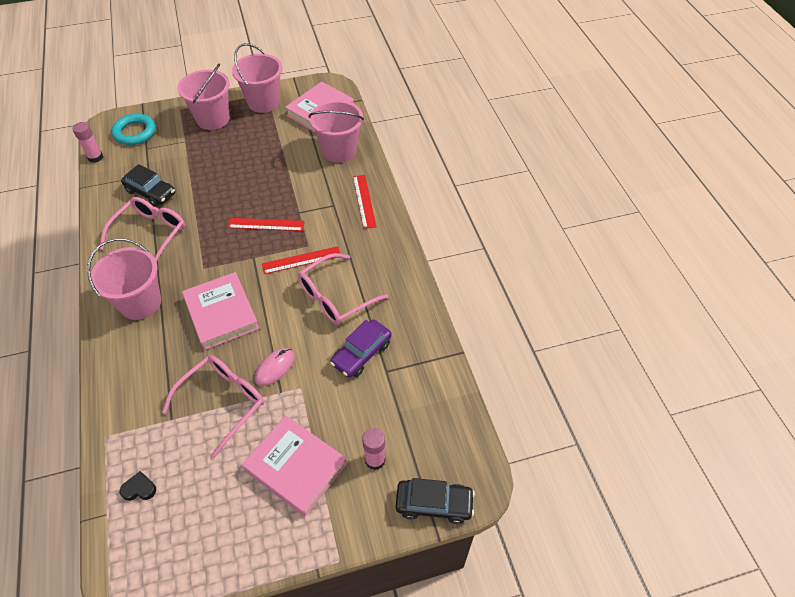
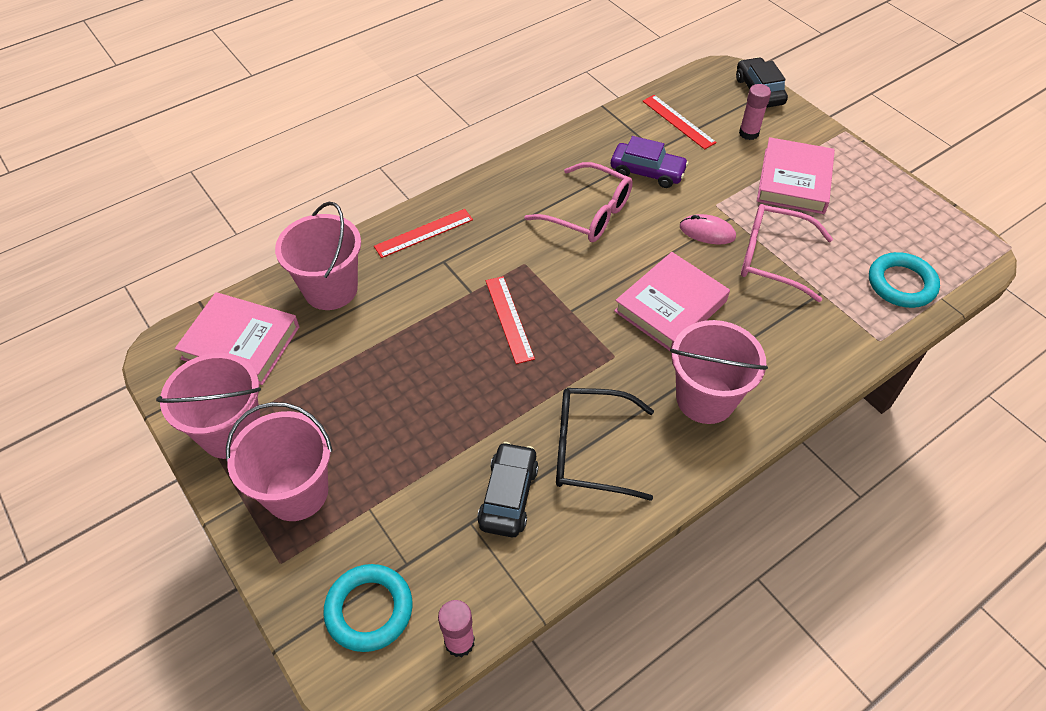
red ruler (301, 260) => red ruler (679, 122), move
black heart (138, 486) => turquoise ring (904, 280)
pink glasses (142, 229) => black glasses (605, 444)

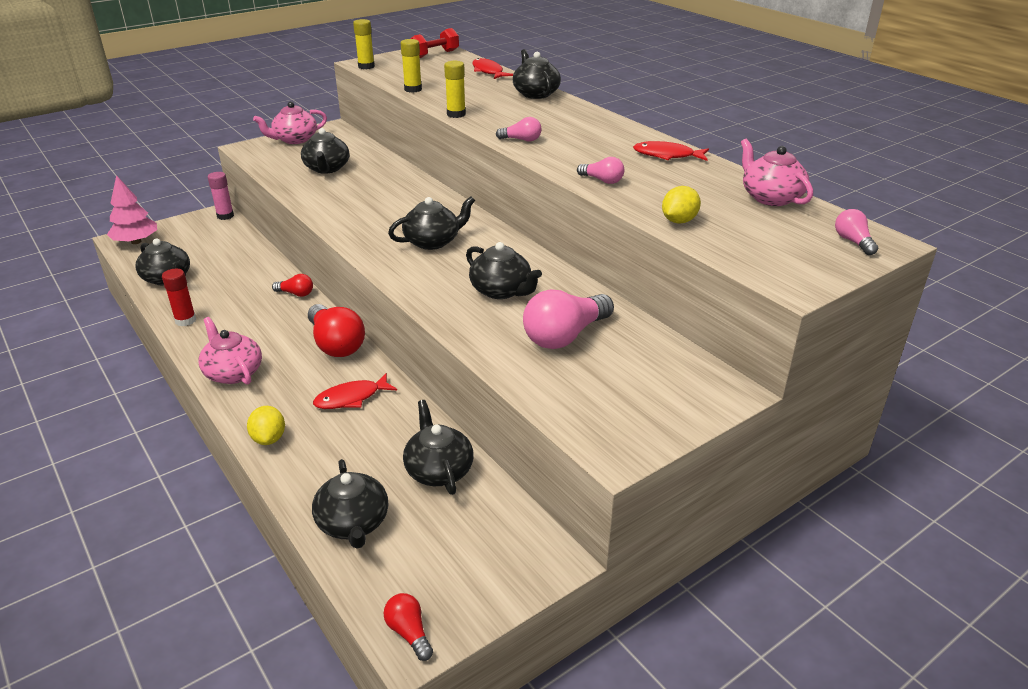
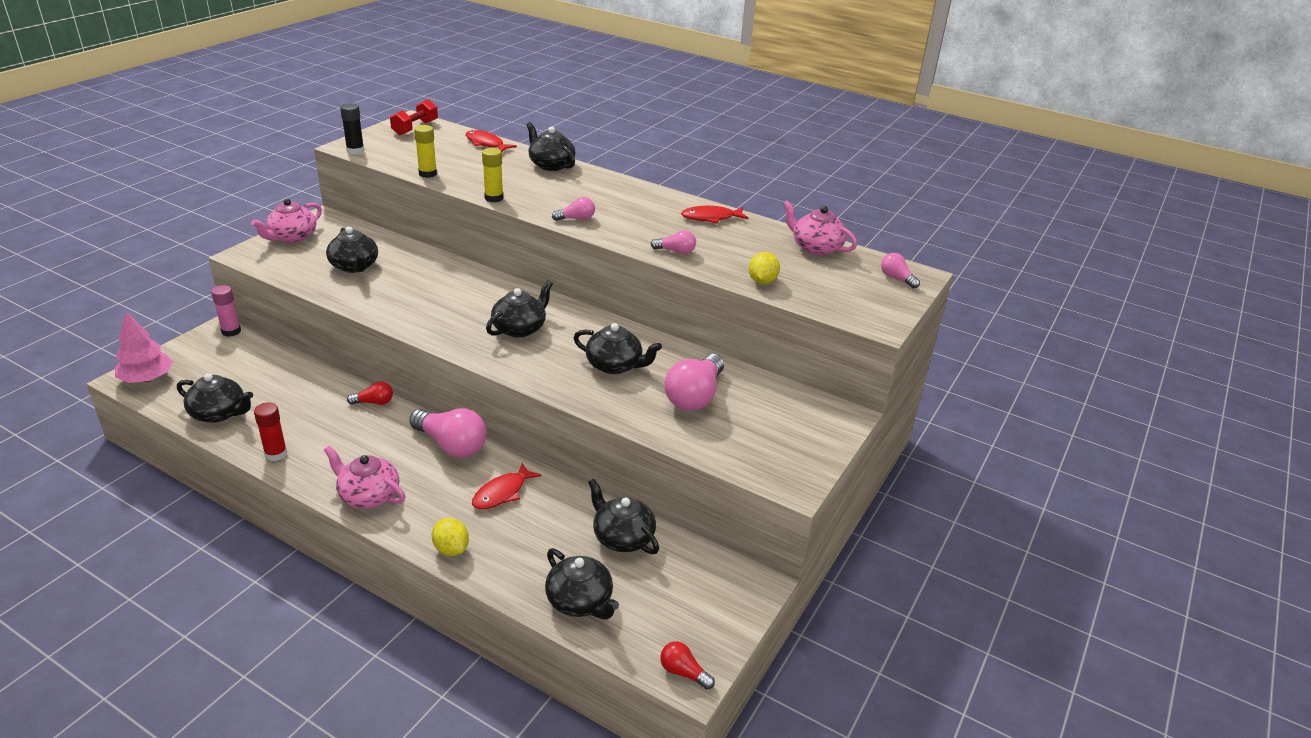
red light bulb (336, 330) => pink light bulb (448, 433)
yellow glue stick (364, 44) => black glue stick (352, 128)

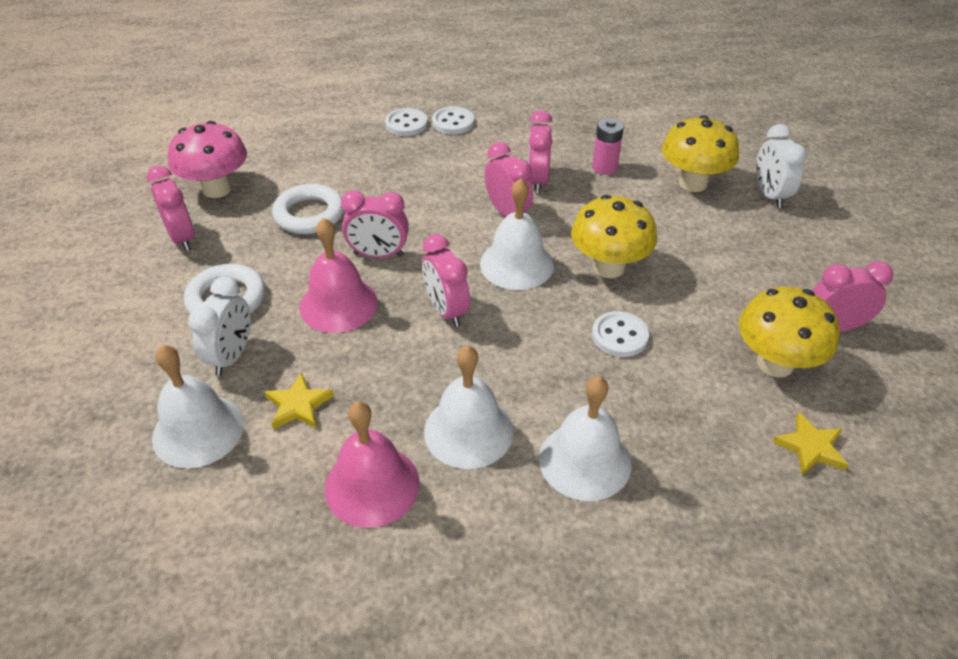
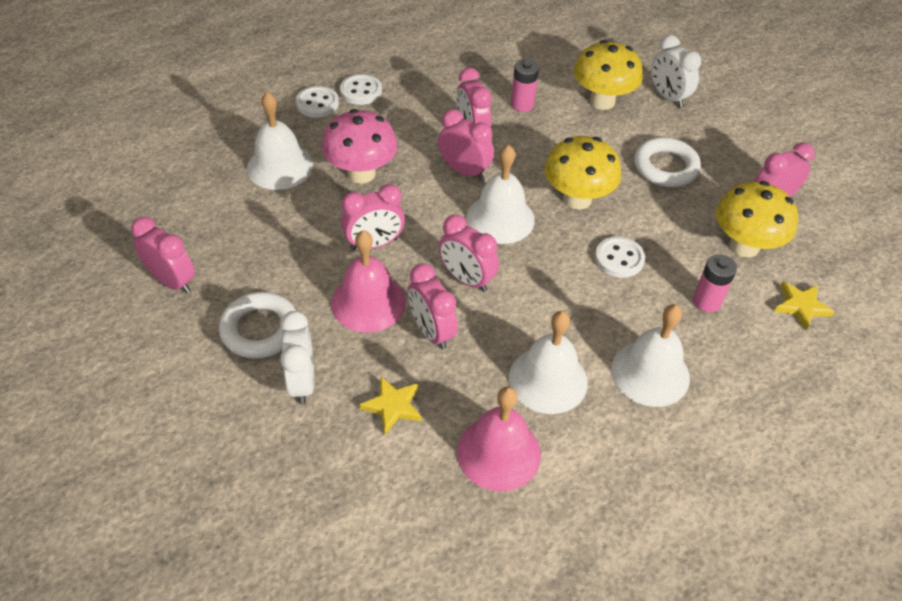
nothing => pink clock (433, 306)
nothing => pink battery (715, 283)
white bell (198, 406) => white bell (280, 141), move
pink mushroom (207, 159) => pink mushroom (360, 146), move
white ring (308, 209) => white ring (667, 162), move

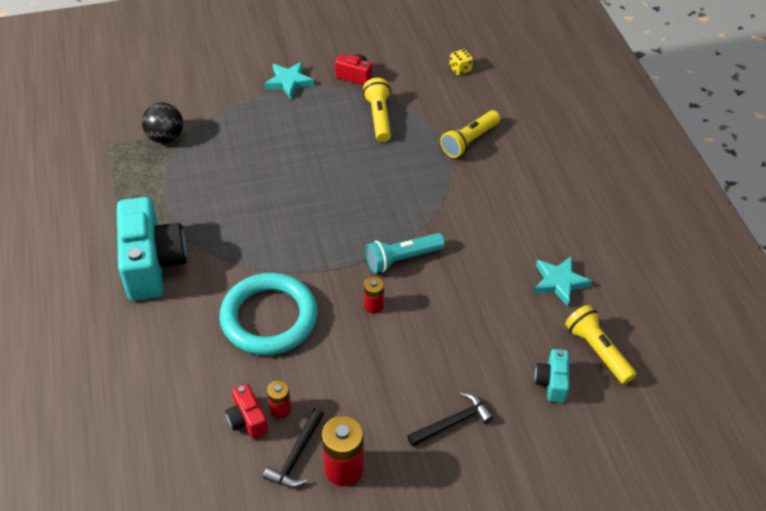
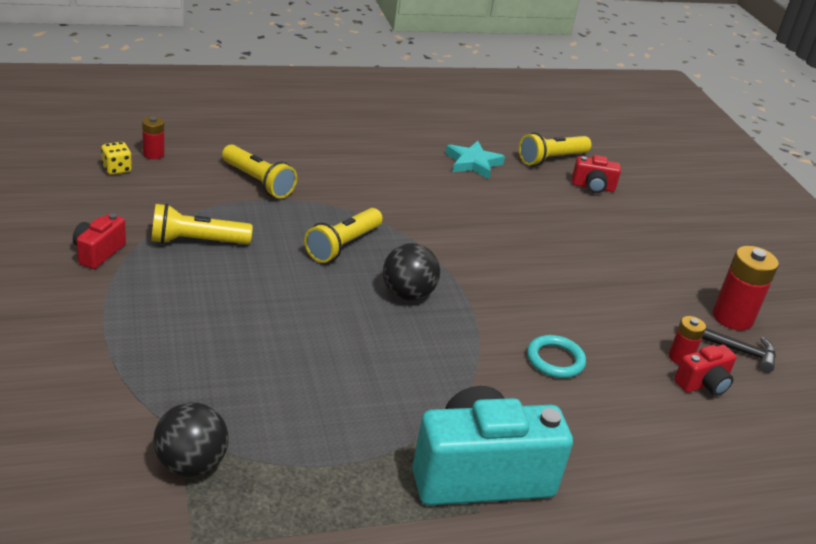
turquoise star (289, 80) => nothing
turquoise flashlight (405, 253) => nothing
black hammer (450, 419) => nothing
nothing => yellow flashlight (343, 235)
nothing => black ball (411, 272)
red battery (374, 295) => red battery (153, 137), move
turquoise camera (552, 376) => red camera (596, 174)
turquoise ring (268, 314) => turquoise ring (556, 356), x0.48

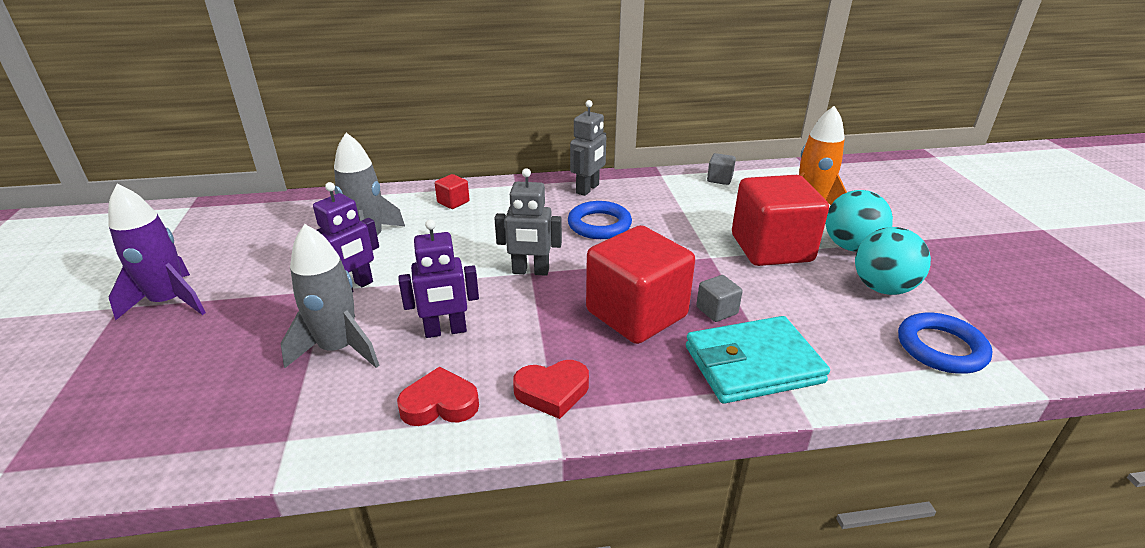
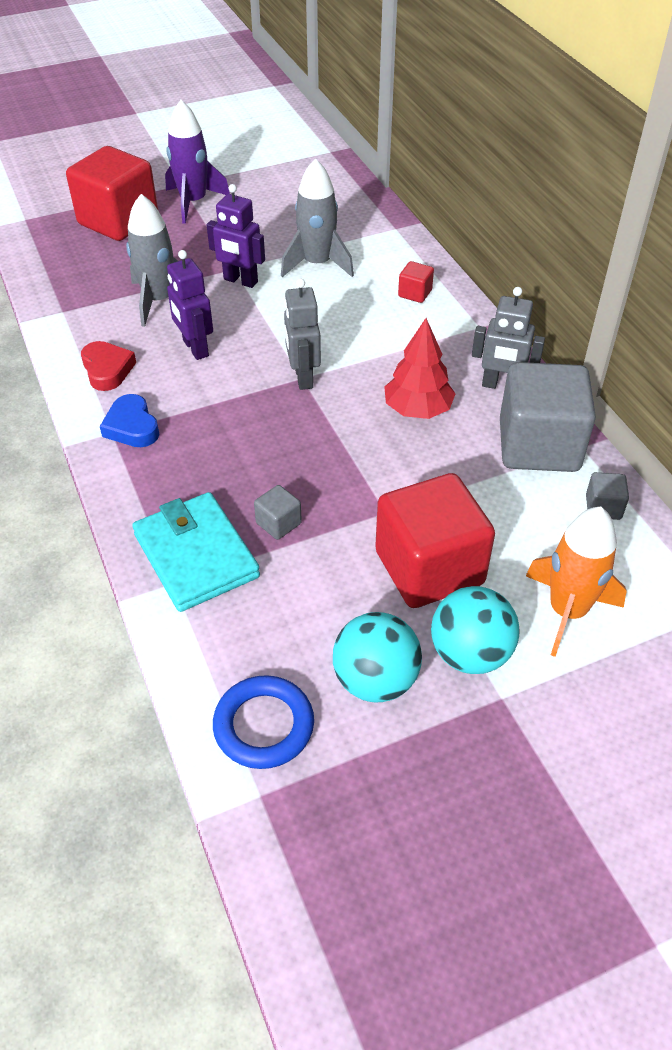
nothing => grey cube (548, 417)
red cube (640, 284) => red cube (112, 193), move
blue ring (600, 220) => red tree (420, 368)
red heart (551, 389) => blue heart (130, 420)

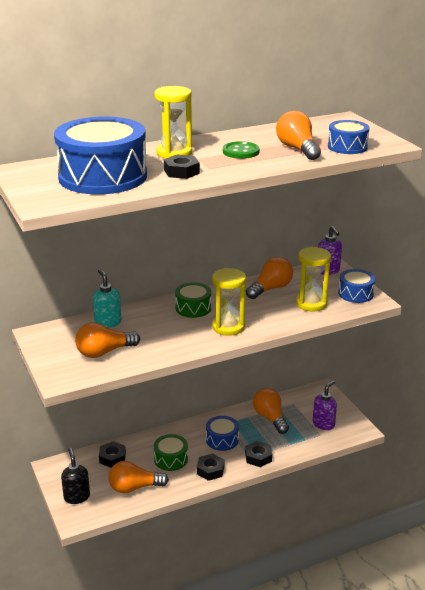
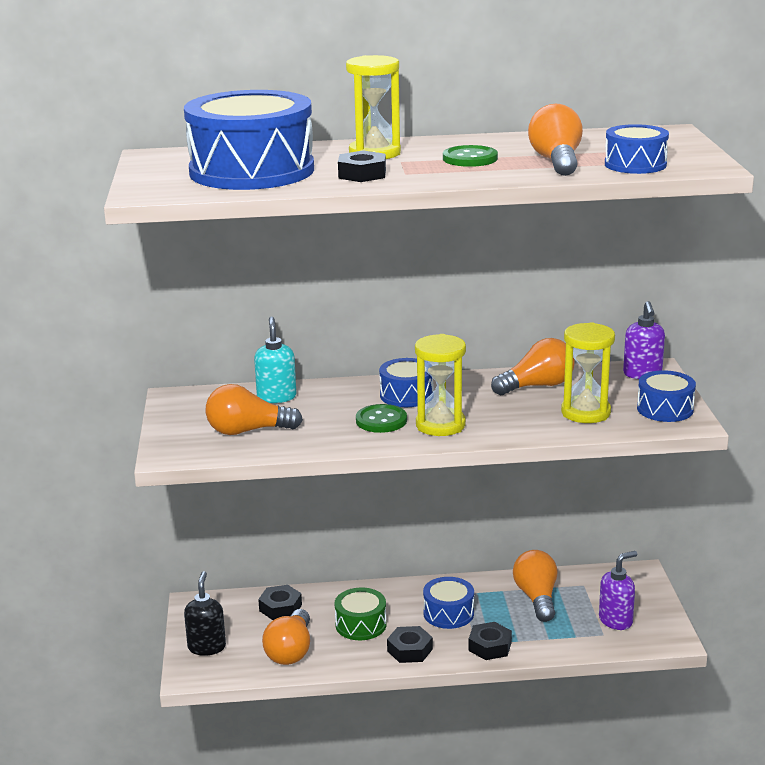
nothing => green button (381, 418)
green drum (193, 300) => blue drum (406, 382)
orange light bulb (138, 477) => orange light bulb (286, 637), 90 degrees counterclockwise

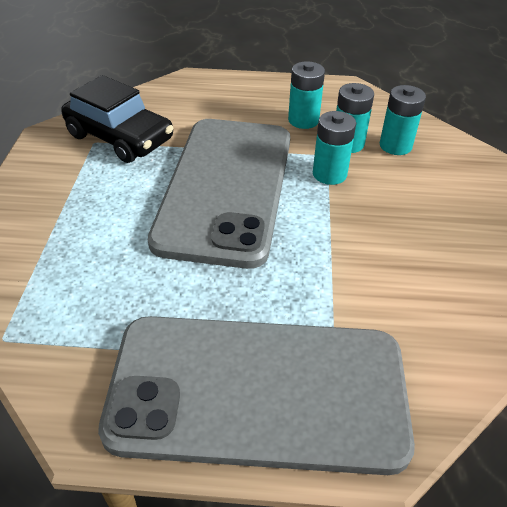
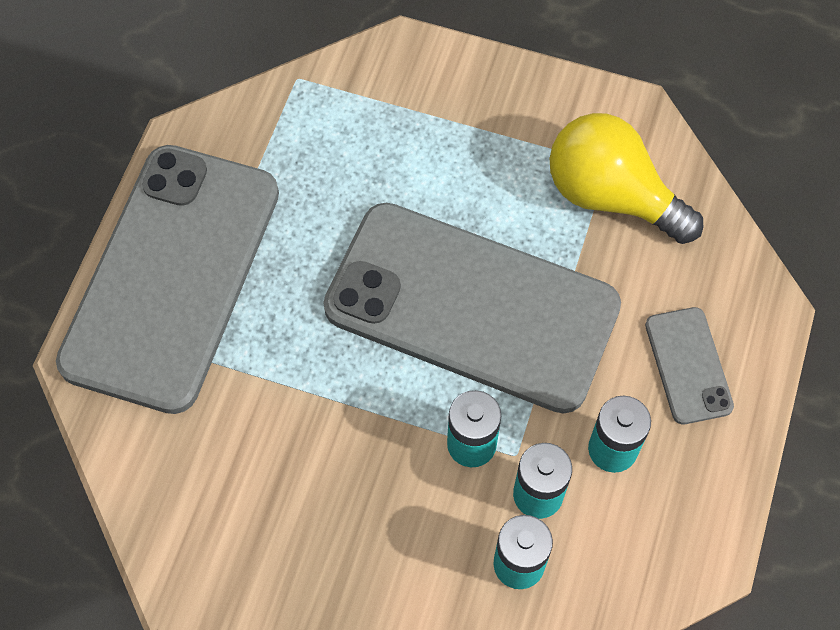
nothing => grey phone (689, 365)
black car (117, 119) => yellow light bulb (626, 178)

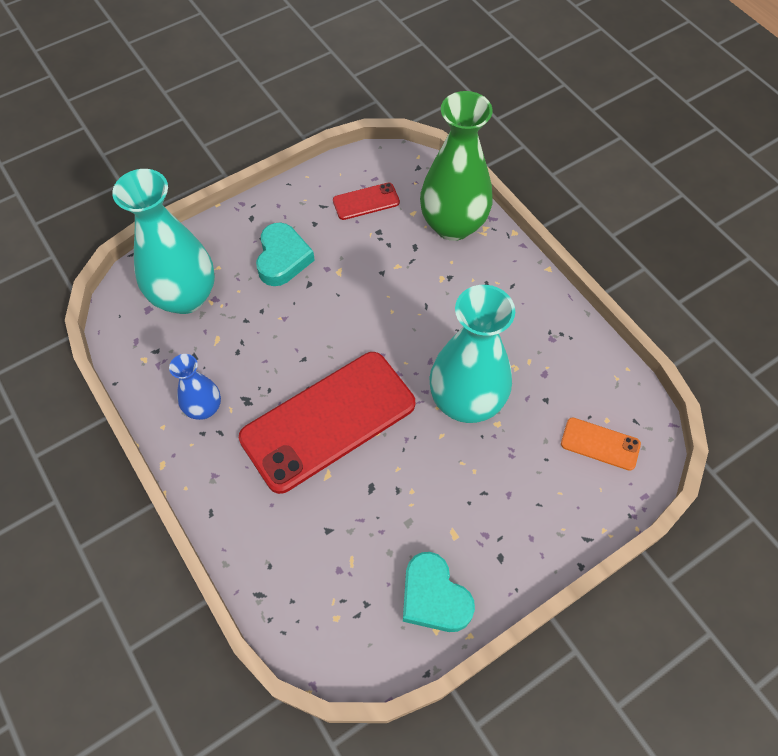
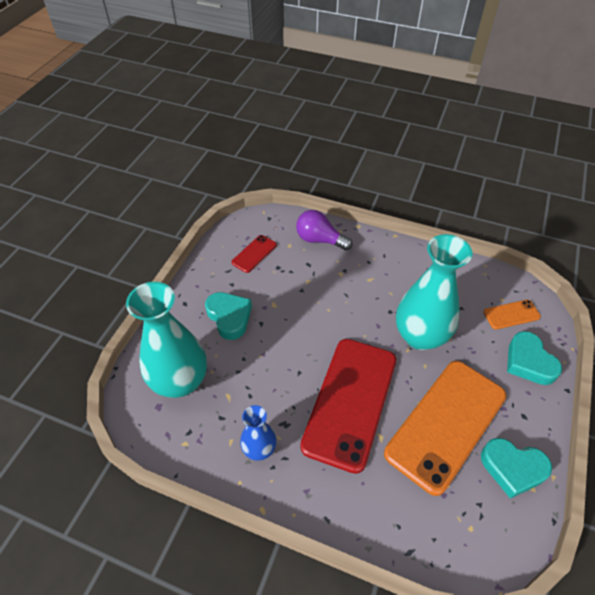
nothing => orange phone (445, 428)
nothing => turquoise heart (534, 358)
green vase (456, 166) => purple light bulb (324, 230)

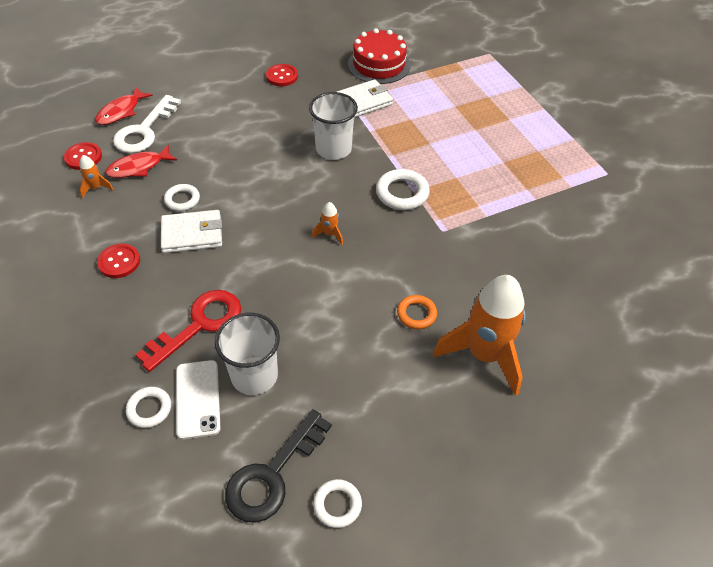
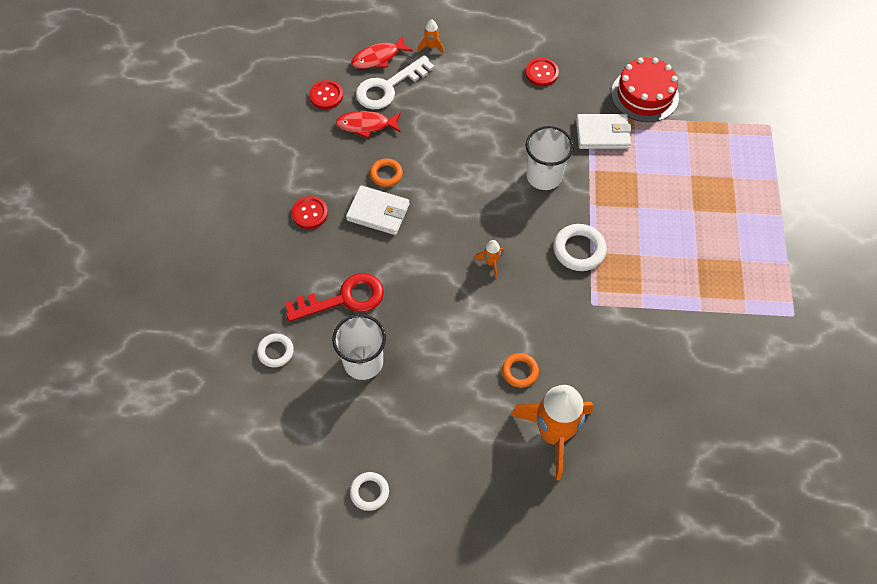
white phone (198, 400) => nothing
black key (278, 466) => nothing
orange rocket (96, 176) => orange rocket (431, 36), move
white ring (182, 197) => orange ring (386, 172)

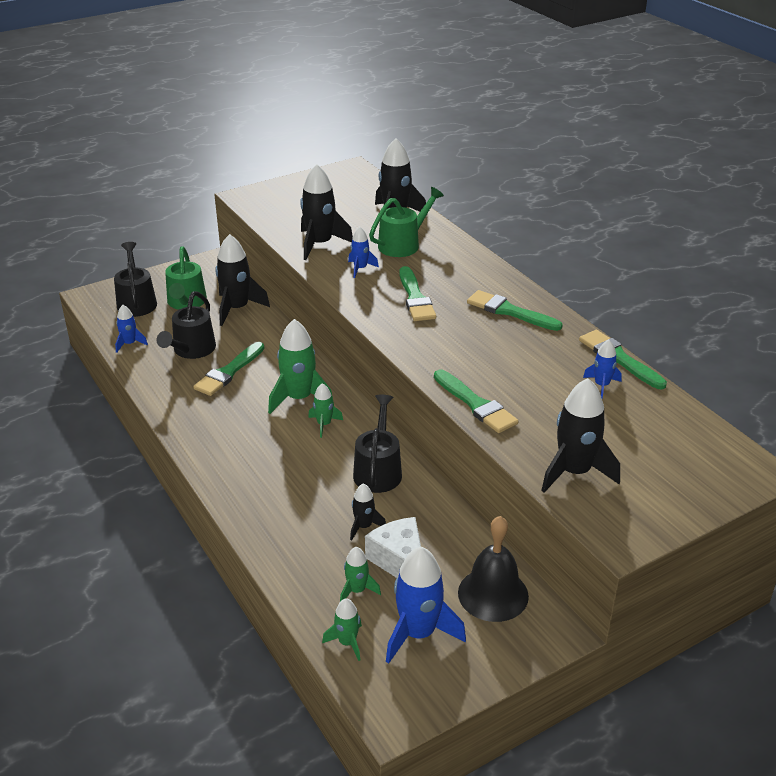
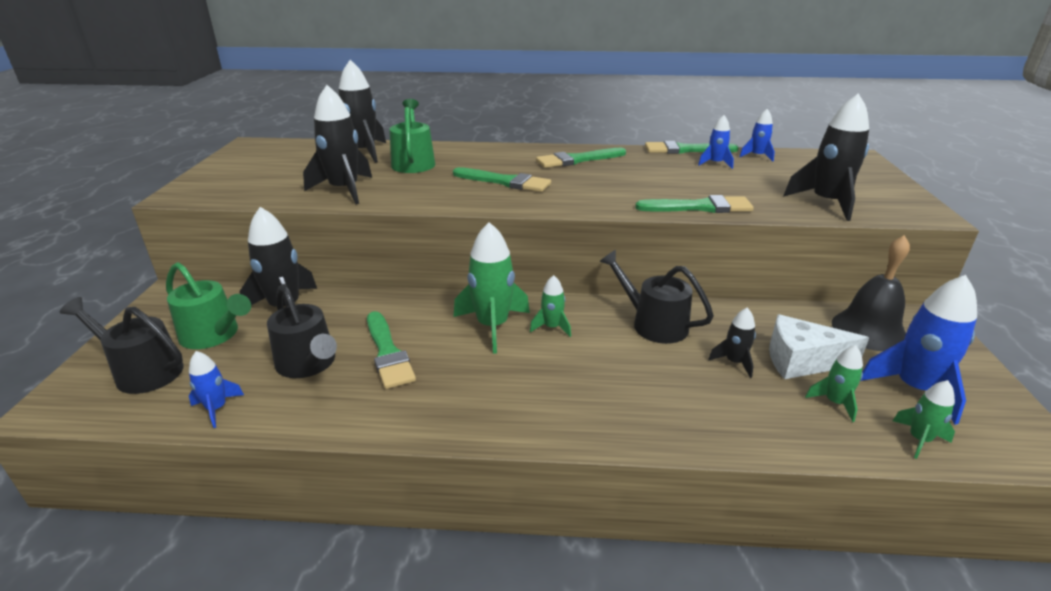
blue rocket (363, 252) => blue rocket (757, 135), move

